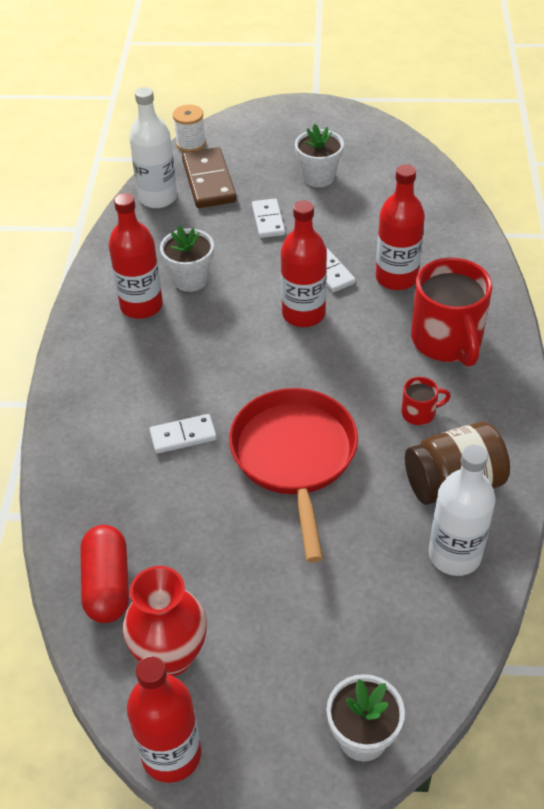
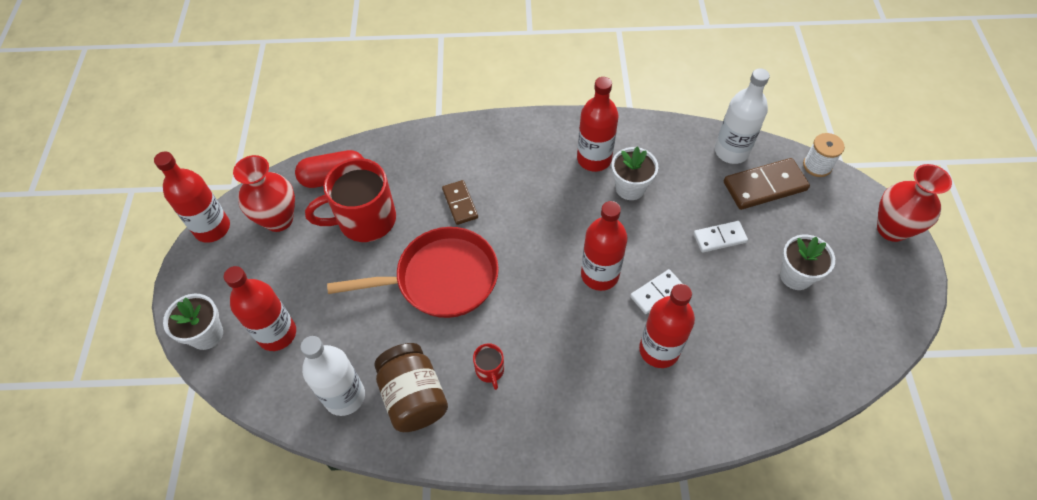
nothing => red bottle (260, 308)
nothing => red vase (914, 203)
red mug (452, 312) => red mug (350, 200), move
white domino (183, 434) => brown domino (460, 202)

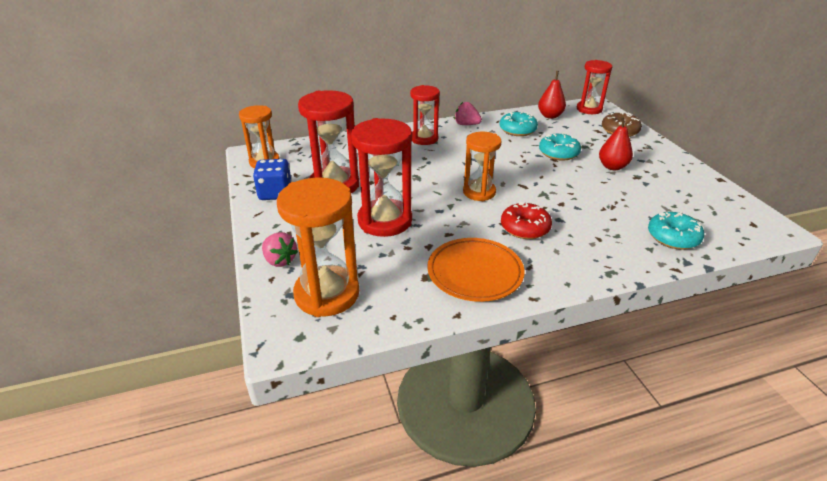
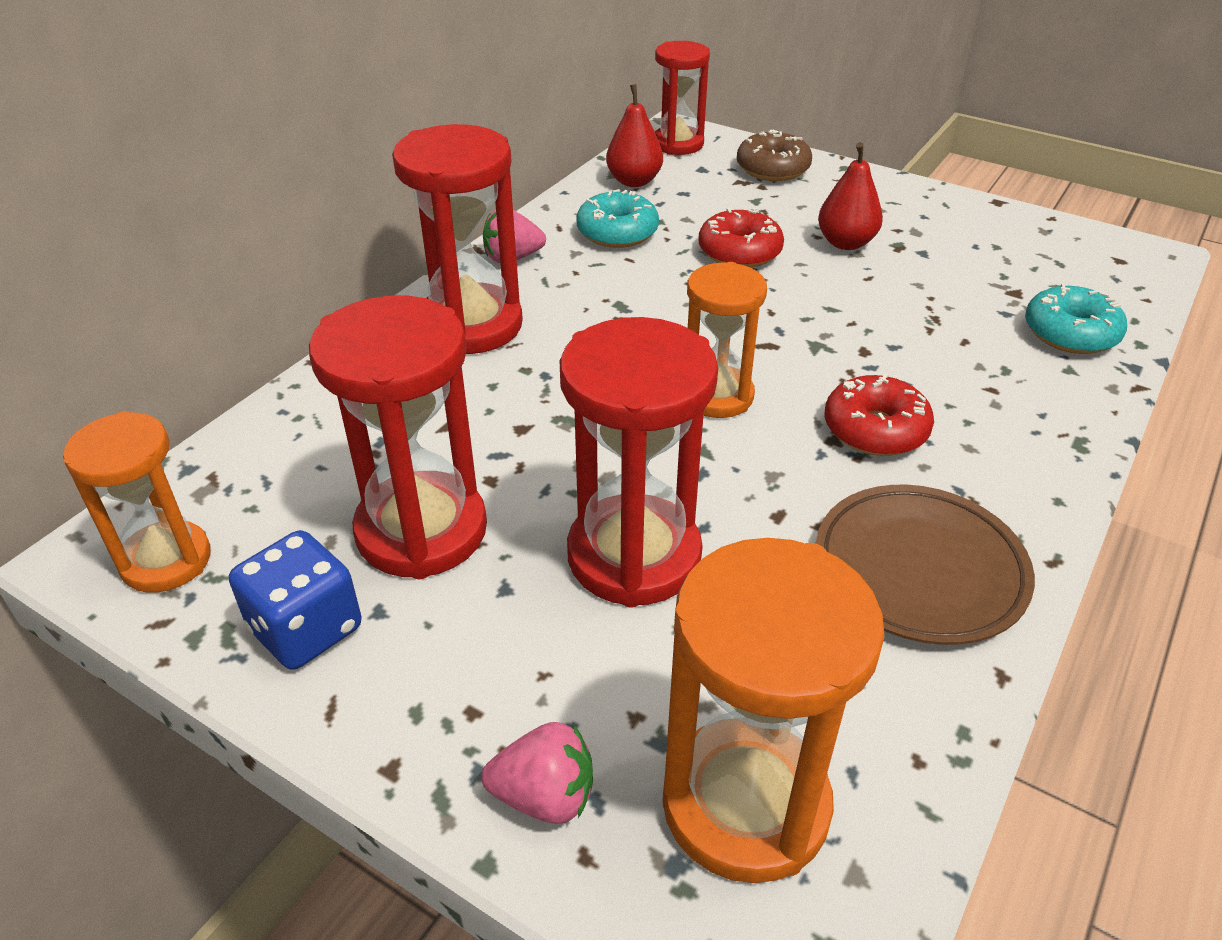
orange plate (476, 270) => brown plate (925, 565)
turquoise donut (560, 147) => red donut (741, 238)
red hourglass (425, 115) => red hourglass (457, 239), x1.54

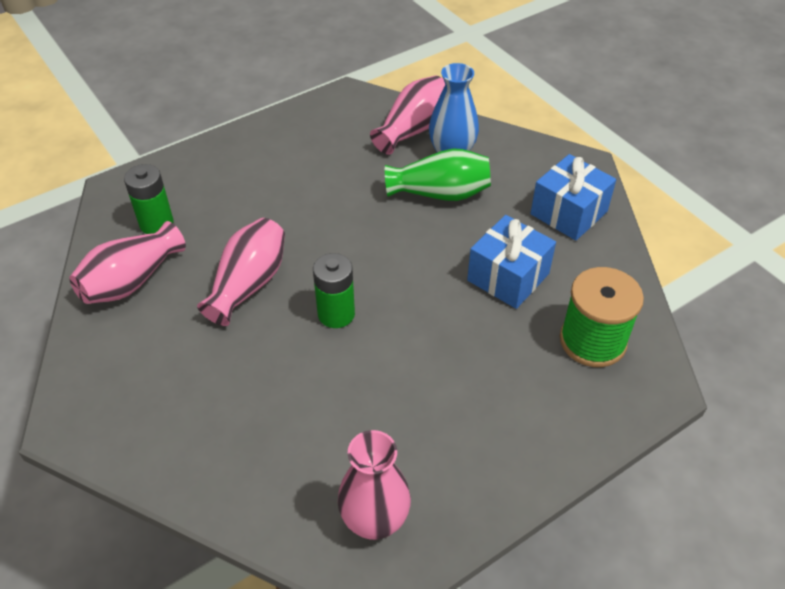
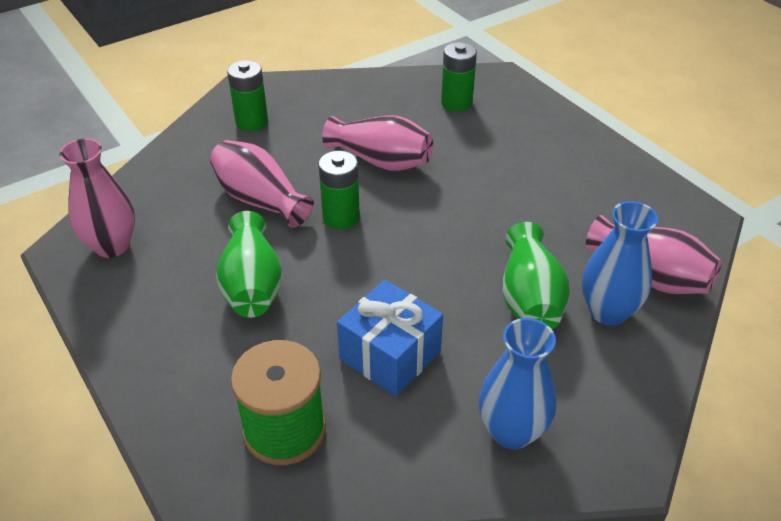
nothing => green vase (249, 264)
nothing => green battery (247, 95)
pink vase (127, 262) => pink vase (262, 184), move
blue gift (573, 197) => blue vase (517, 383)

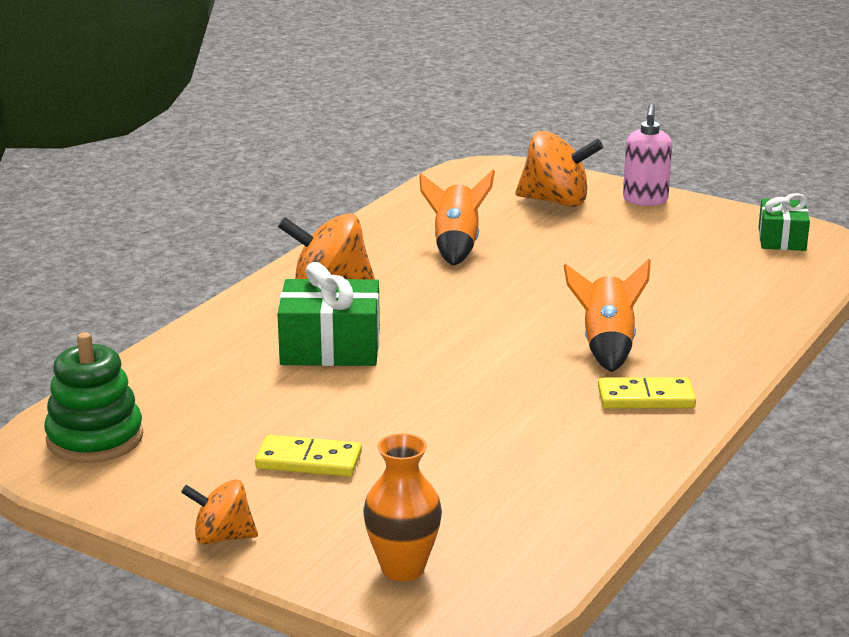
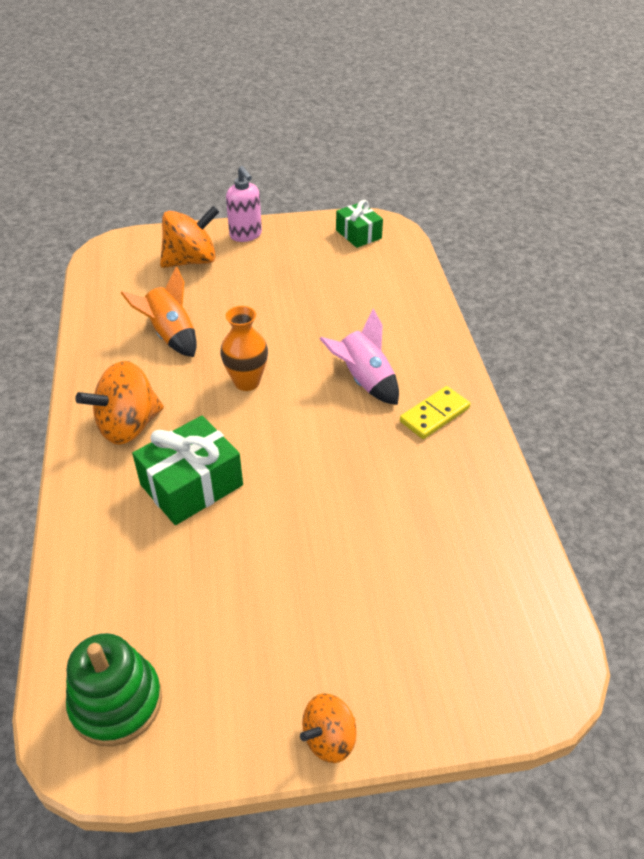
yellow domino (308, 456) => nothing
orange vase (402, 507) => orange vase (244, 348), move
orange rocket (607, 315) => pink rocket (359, 357)

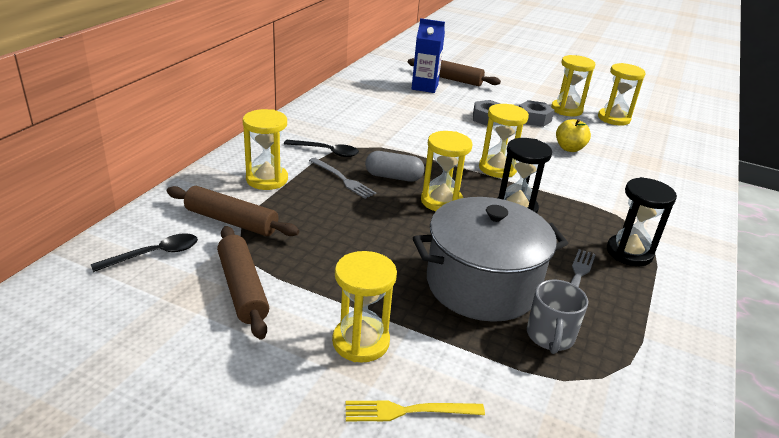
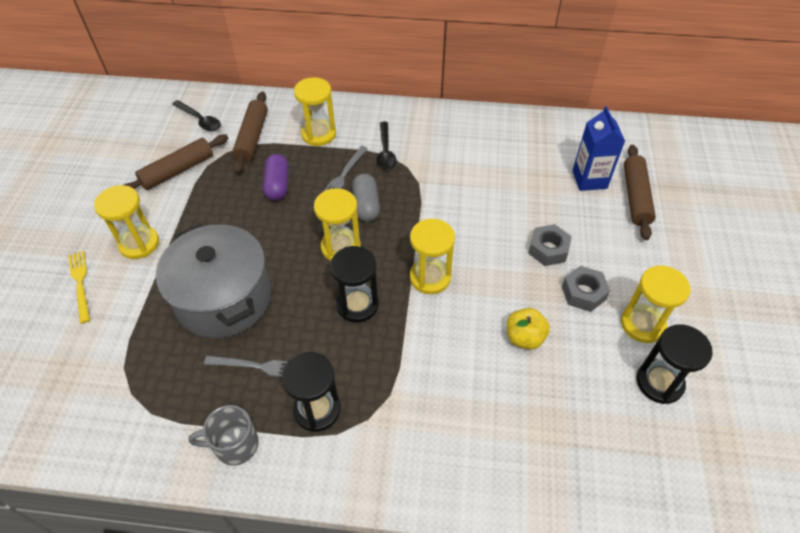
nothing => purple capsule (276, 177)
grey mug (557, 317) => grey mug (223, 435), move
yellow hourglass (621, 94) => black hourglass (675, 364)

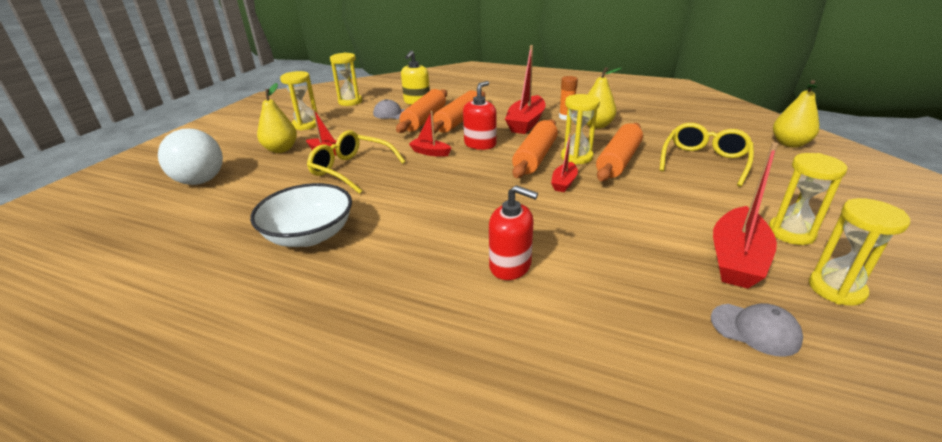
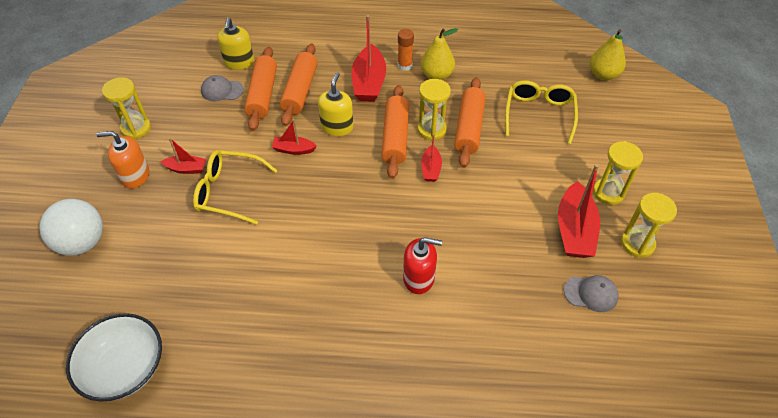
yellow hourglass (346, 79) => nothing
white bowl (301, 215) => white bowl (114, 357), move
yellow pear (277, 118) => orange soap dispenser (122, 160)
red soap dispenser (479, 115) => yellow soap dispenser (336, 104)

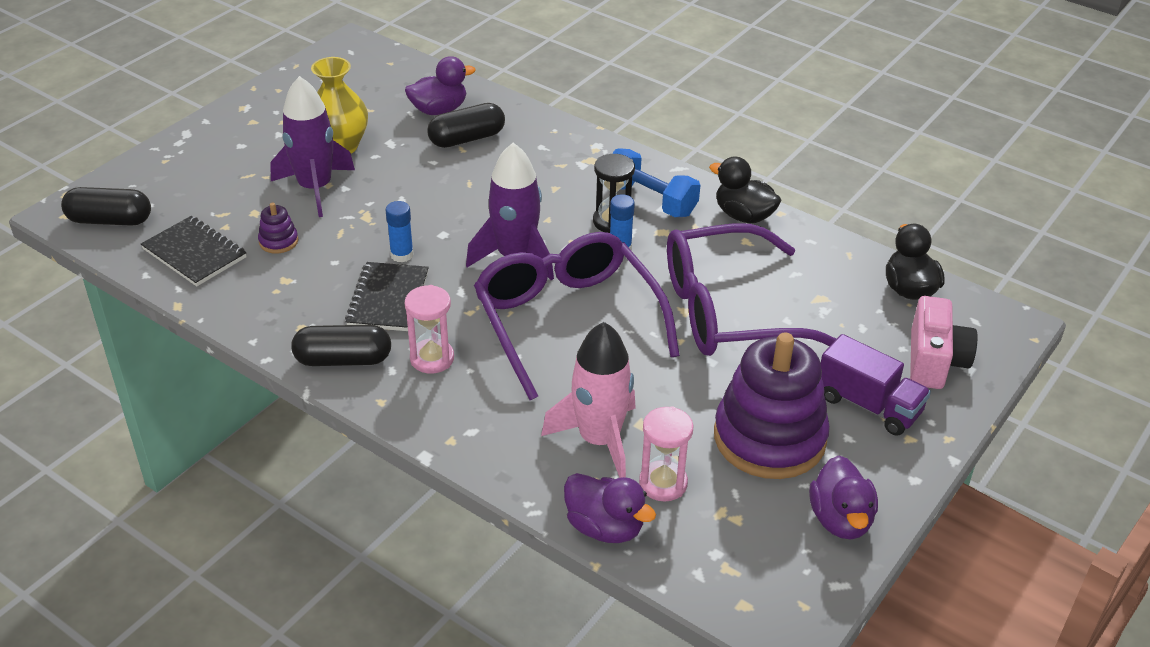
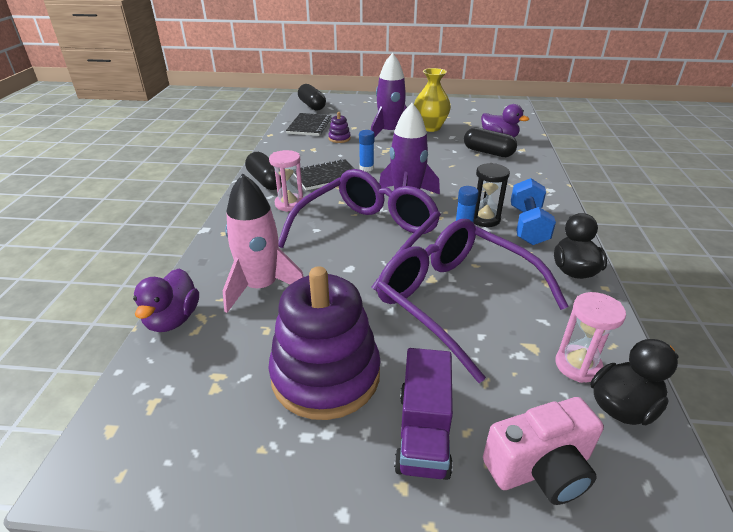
purple duck (843, 497) => nothing
pink hourglass (666, 453) => pink hourglass (590, 337), move

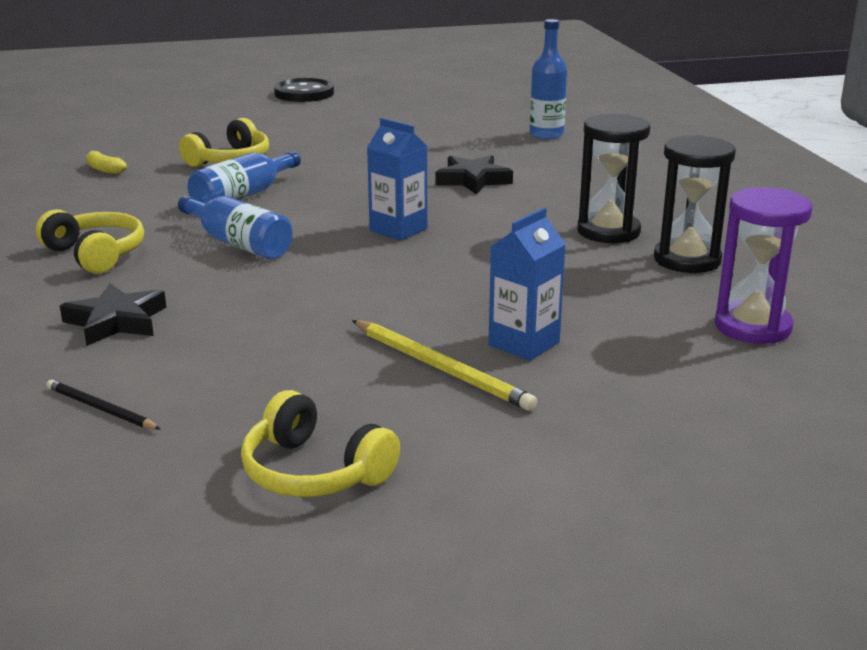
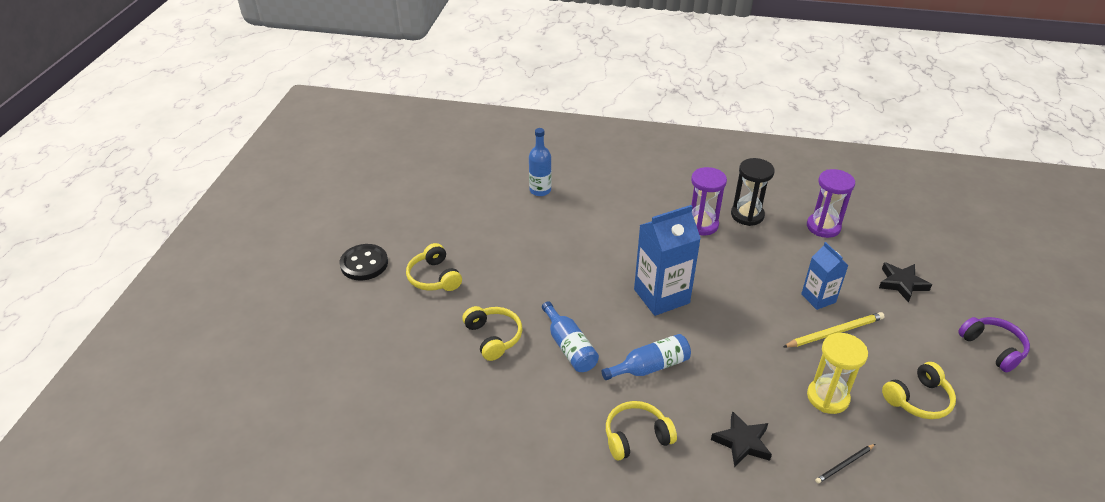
yellow banana (106, 162) => nothing
nothing => yellow headphones (434, 267)
nothing => yellow hourglass (837, 373)
nothing => purple headphones (994, 344)
black star (474, 175) => black star (905, 282), move
black hourglass (614, 178) => purple hourglass (709, 201)
blue carton (397, 179) => blue carton (667, 260), x1.68

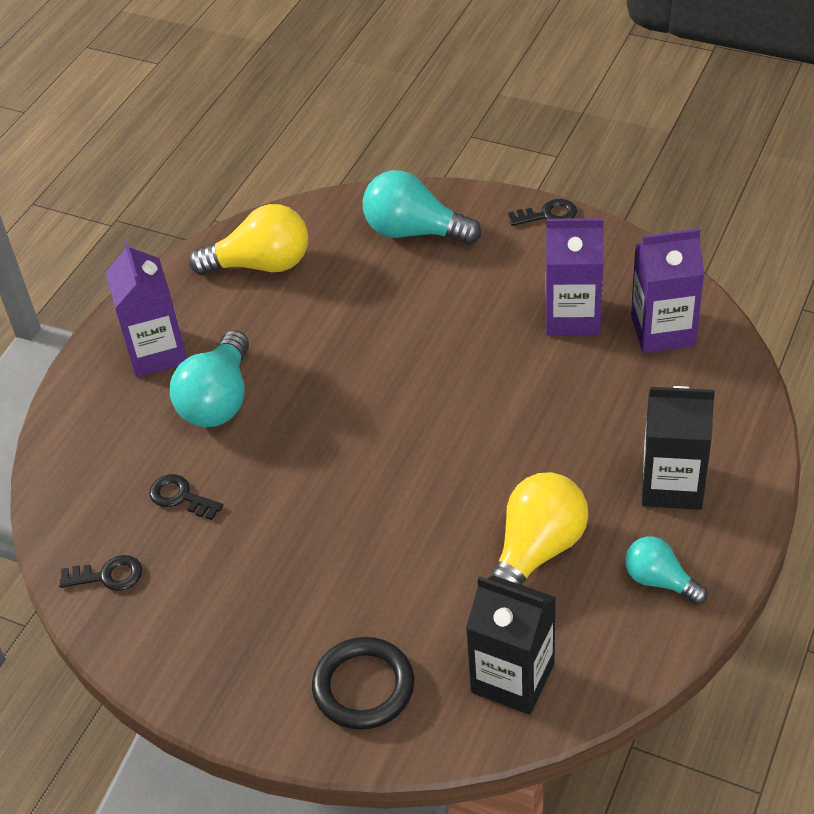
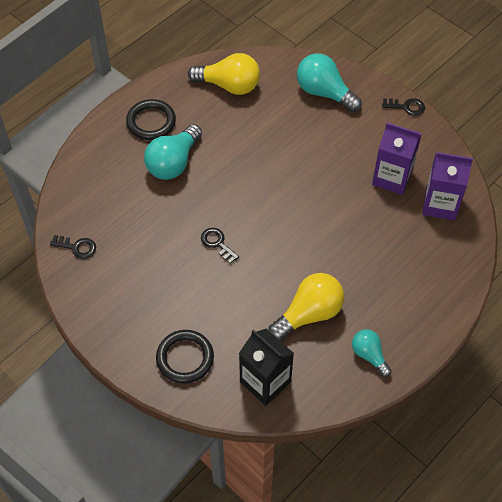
black carton (678, 448) => nothing
black key (186, 497) => black key (220, 246), move
purple carton (146, 308) => black ring (151, 119)

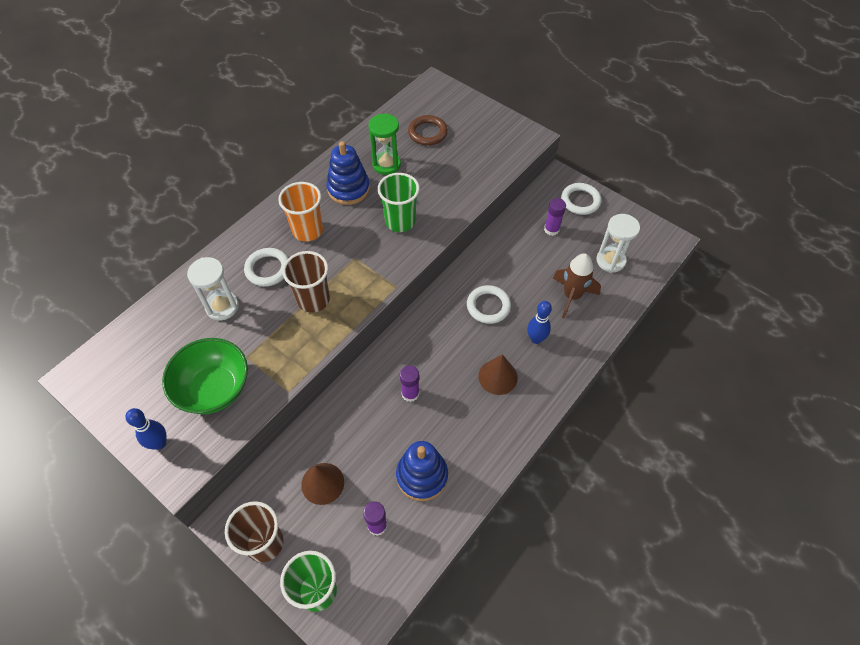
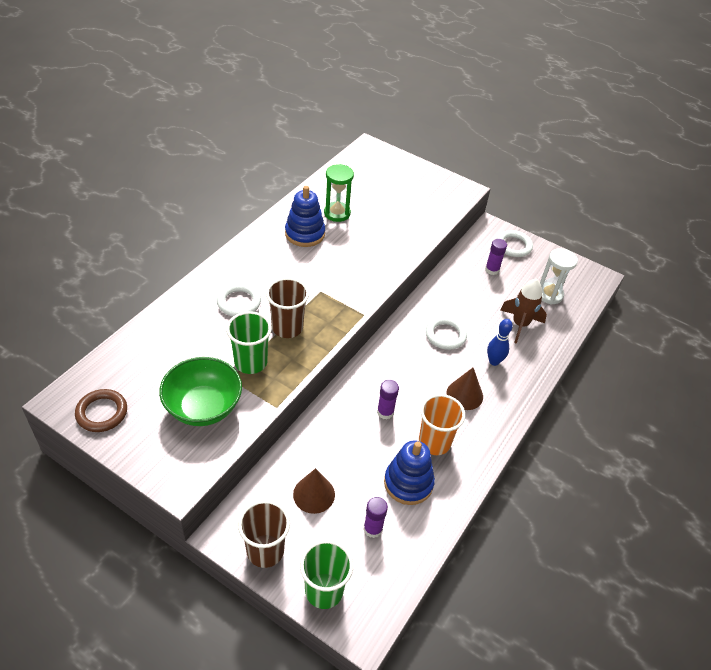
blue bowling pin (146, 429) => nothing
white hourglass (213, 288) => nothing
orange cup (300, 212) => orange cup (442, 424), move
green cup (398, 202) => green cup (249, 342), move
brown ring (428, 130) => brown ring (101, 410), move

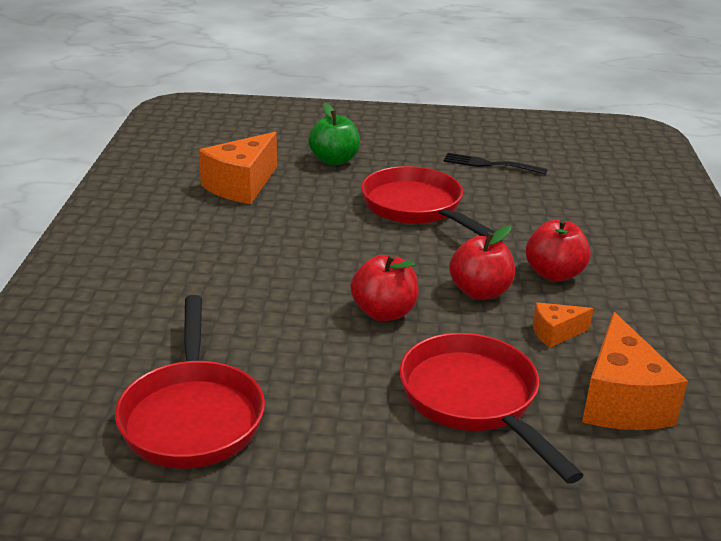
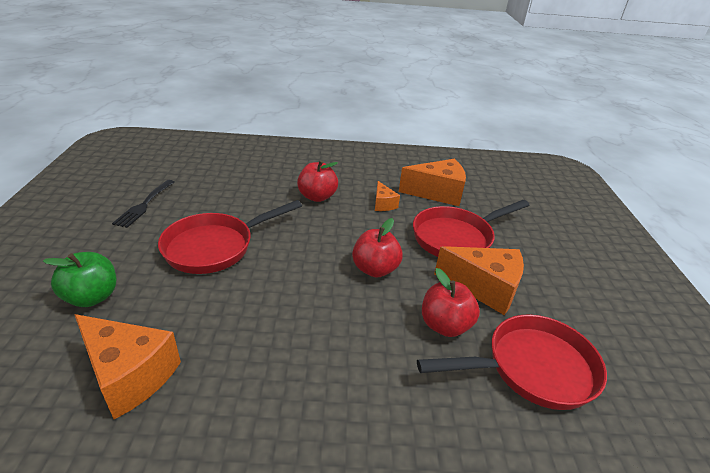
nothing => orange cheese (479, 280)
red apple (482, 263) => red apple (451, 302), move

